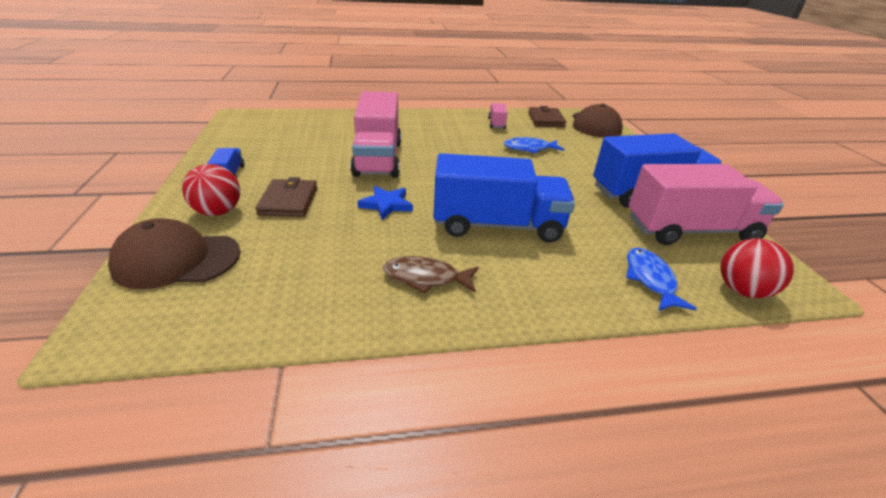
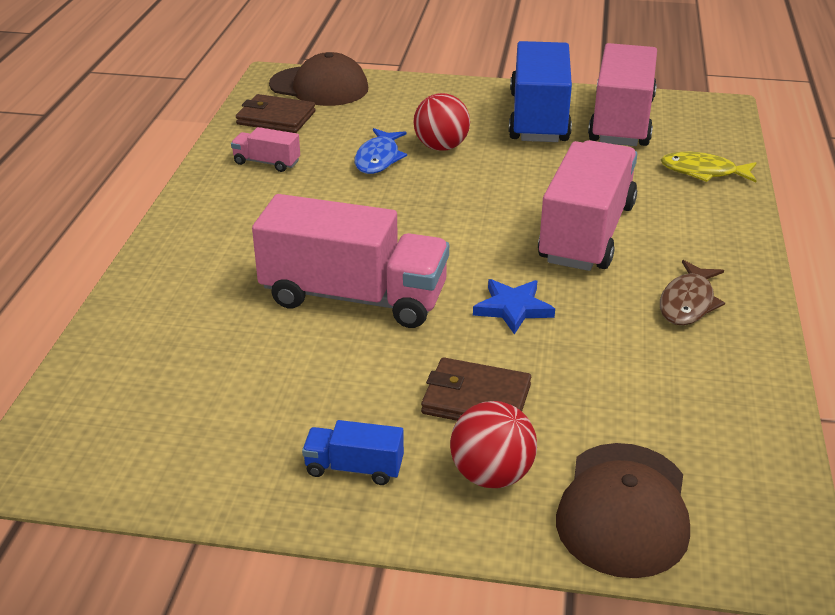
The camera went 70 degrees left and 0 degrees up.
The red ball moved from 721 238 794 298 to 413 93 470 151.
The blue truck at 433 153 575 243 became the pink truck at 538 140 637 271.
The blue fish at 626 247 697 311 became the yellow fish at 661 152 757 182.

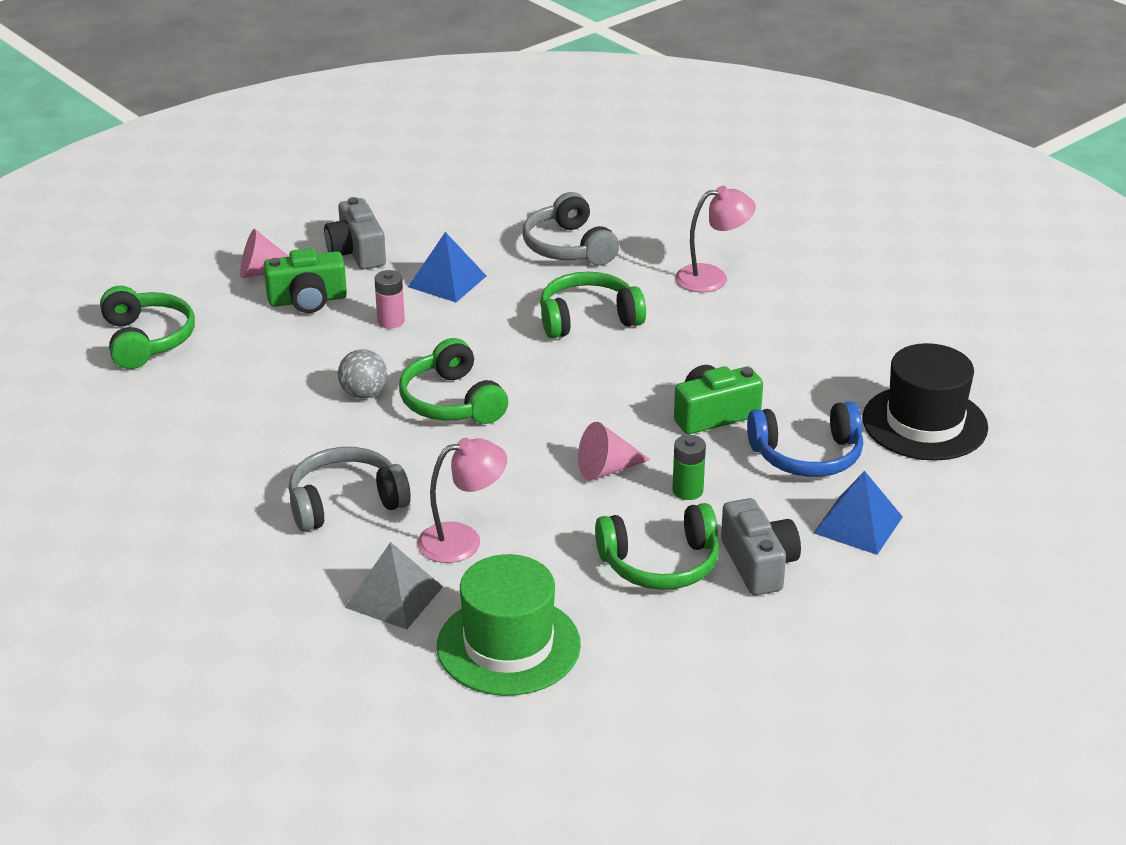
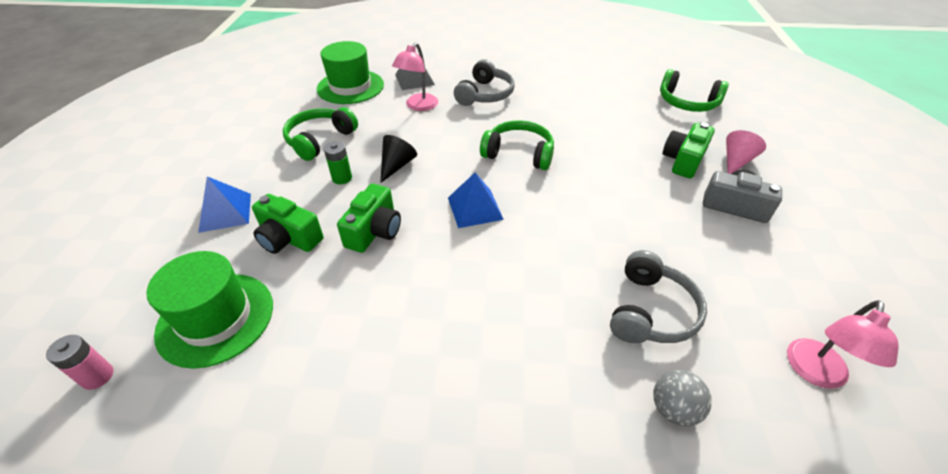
The camera went 135 degrees right and 10 degrees up.
The green headphones at 540 272 646 339 disappeared.
The grey camera at 721 498 801 595 disappeared.
The grey ball moved from 338 349 387 399 to 653 370 712 426.
The pink battery moved from 375 270 405 329 to 46 335 114 390.
The blue pyramid moved from 408 232 486 302 to 448 173 504 228.
The pink lamp moved from 675 186 756 293 to 787 300 899 389.
The blue headphones at 747 401 863 477 was replaced by the green camera at 252 194 323 254.
The pink cone at 578 422 651 480 became the black cone at 380 135 417 183.
The black hat at 862 343 988 461 became the green hat at 147 251 273 369.
The grey headphones at 523 192 619 265 turned 90 degrees clockwise.

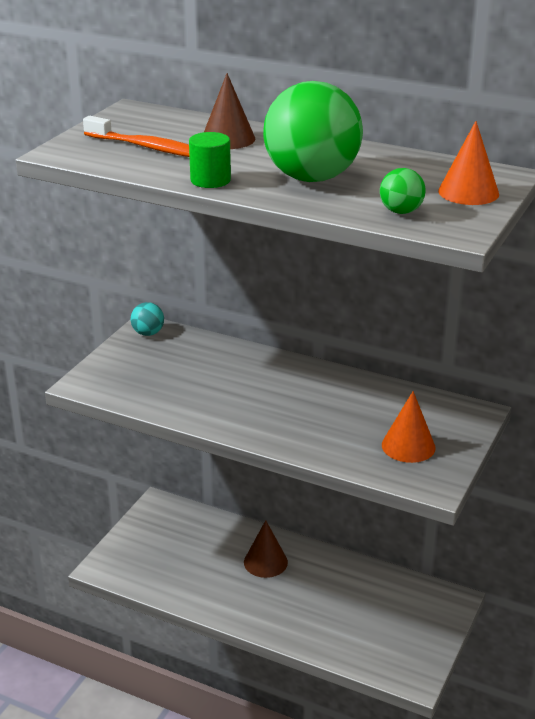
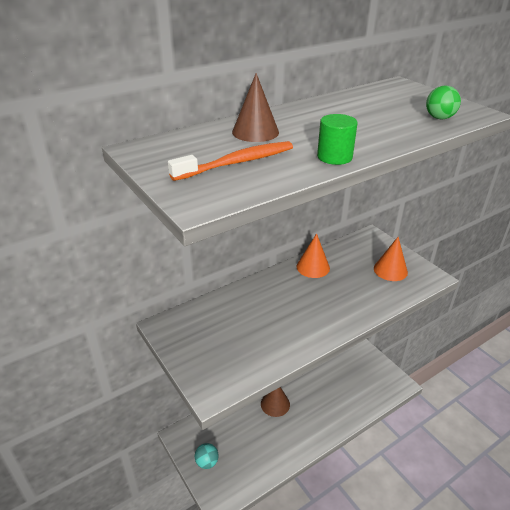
The camera went 60 degrees left and 5 degrees up.
The green ball at 263 81 363 182 disappeared.
The turquoise ball moved from 131 302 164 336 to 195 443 219 469.
The orange cone moved from 438 121 499 205 to 297 233 330 278.

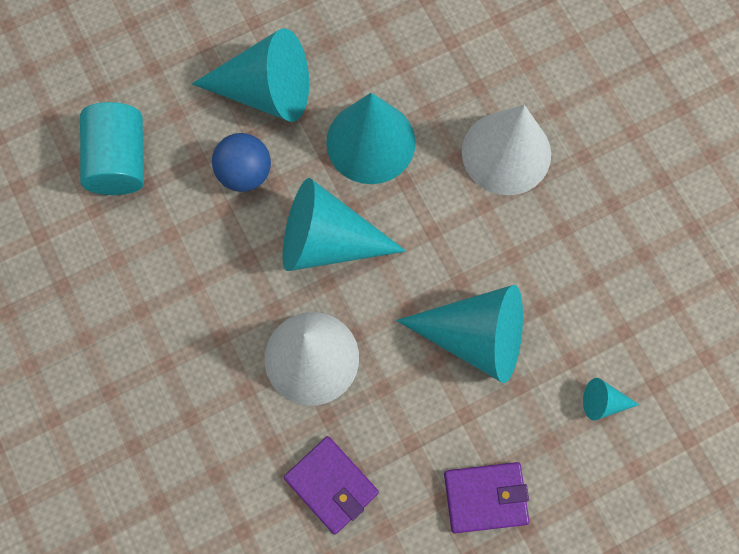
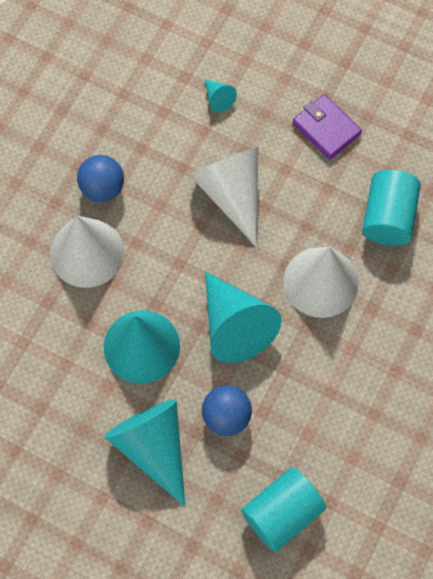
The camera went 125 degrees left and 5 degrees down.
The blue ball at 77 155 124 202 appeared.
The purple wallet at 284 436 379 534 was replaced by the turquoise cylinder at 362 170 421 246.
The turquoise cone at 396 285 523 383 became the white cone at 189 147 258 247.

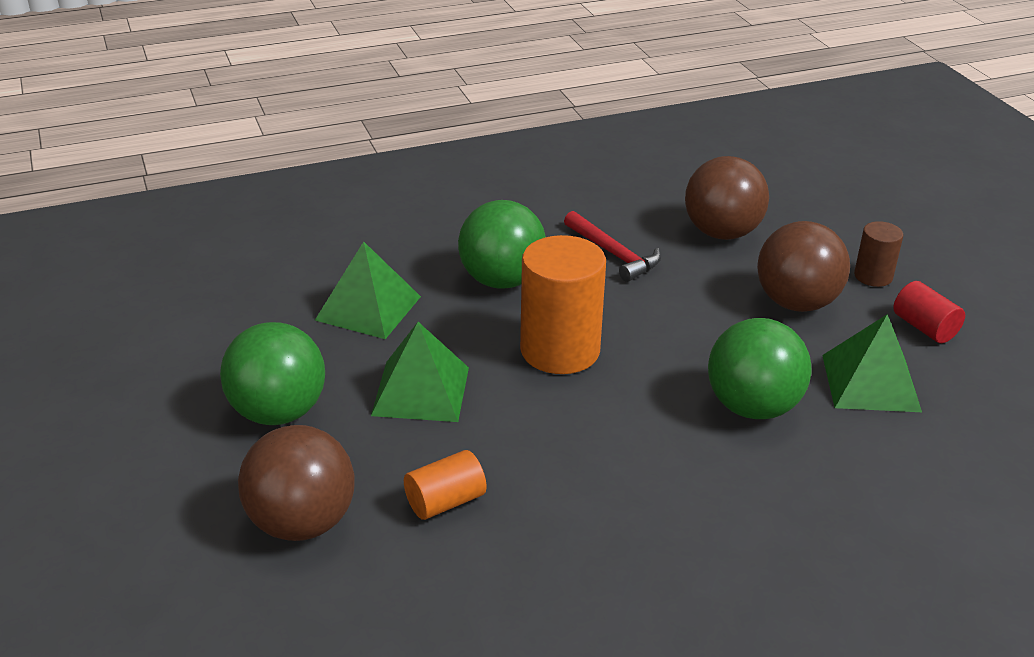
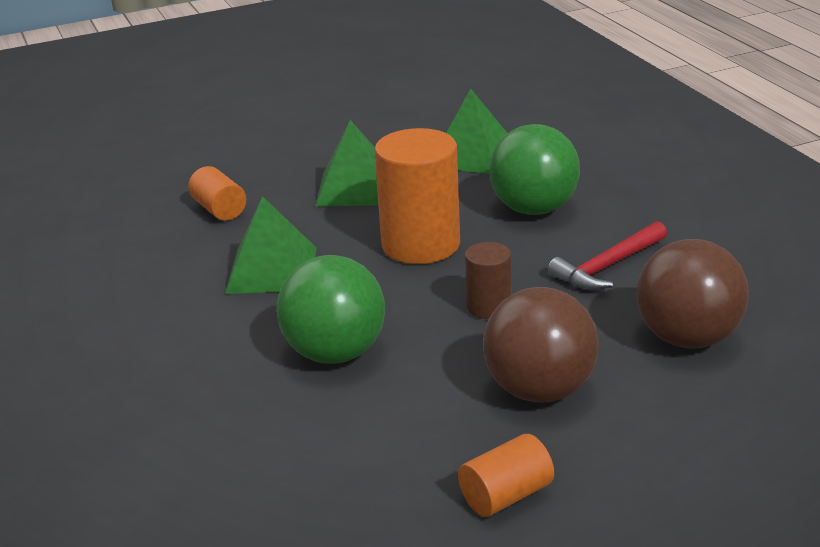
The camera went 90 degrees right and 5 degrees down.
The green ball at 220 322 325 425 disappeared.
The brown ball at 238 425 355 541 disappeared.
The green pyramid moved from 822 314 922 412 to 225 196 317 294.
The brown cylinder moved from 854 221 903 287 to 465 242 511 319.
The red cylinder at 893 281 965 343 became the orange cylinder at 458 434 554 517.

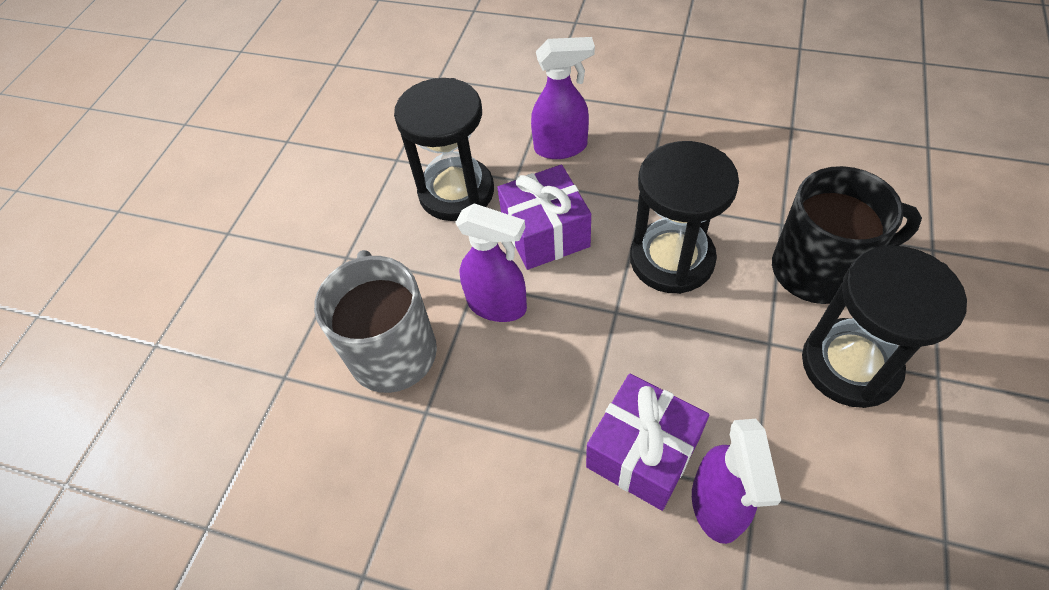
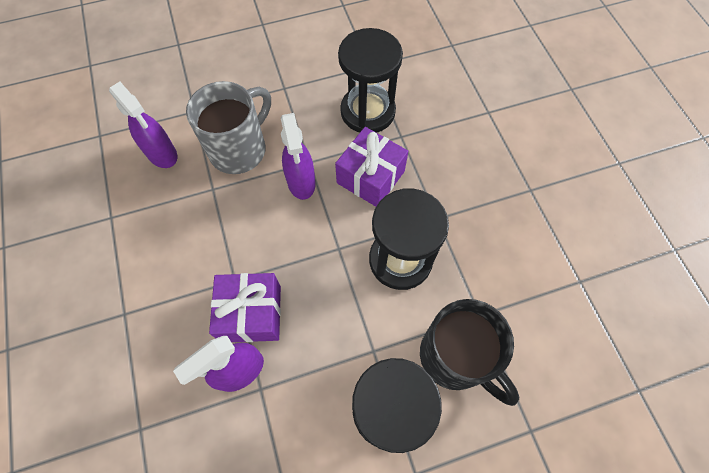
The camera went 50 degrees right and 10 degrees up.
The purple spray bottle moved from 531 37 595 159 to 109 82 177 168.

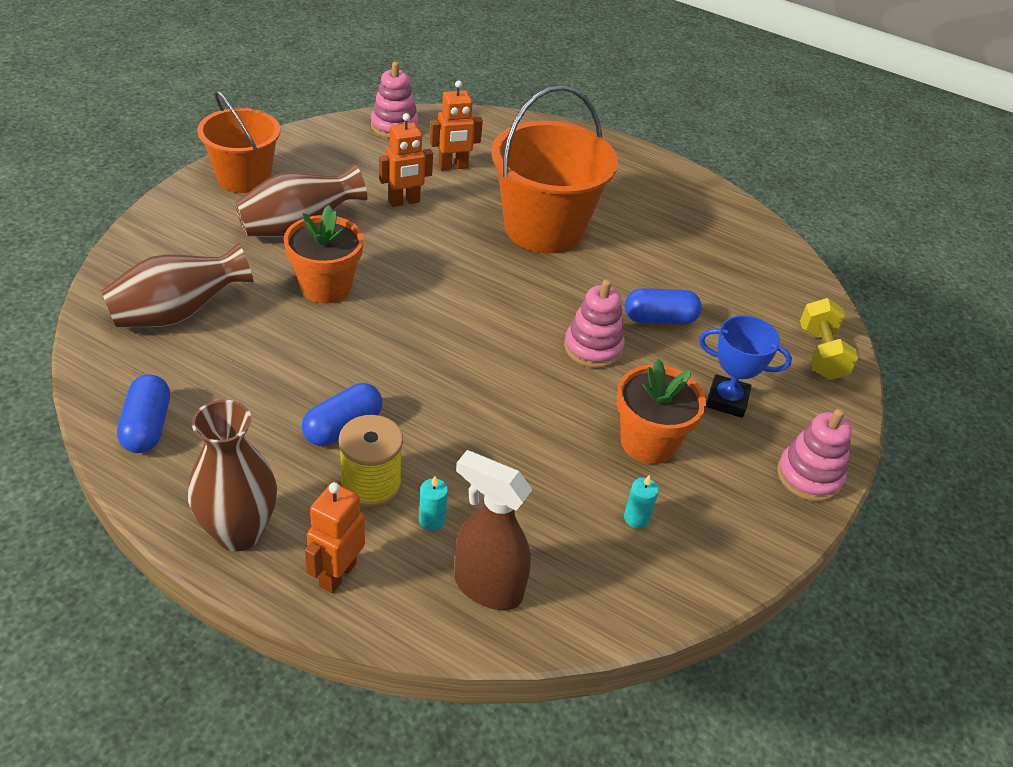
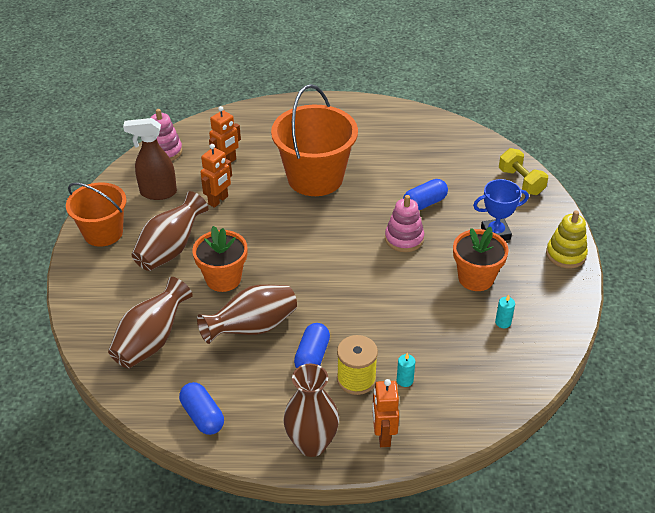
The camera went 25 degrees left and 0 degrees up.
The brown vase at 197 285 297 344 appeared.
The brown spray bottle moved from 455 450 532 610 to 123 118 177 200.
The pink stacking toy at 777 409 852 502 became the yellow stacking toy at 546 211 588 268.

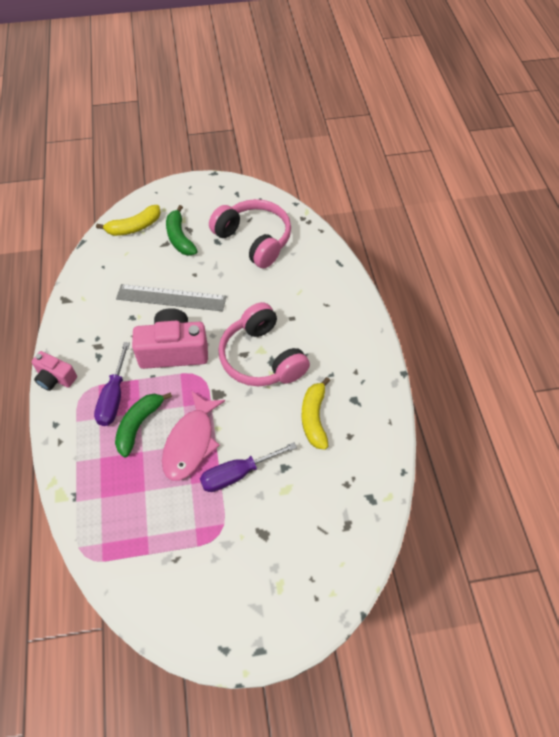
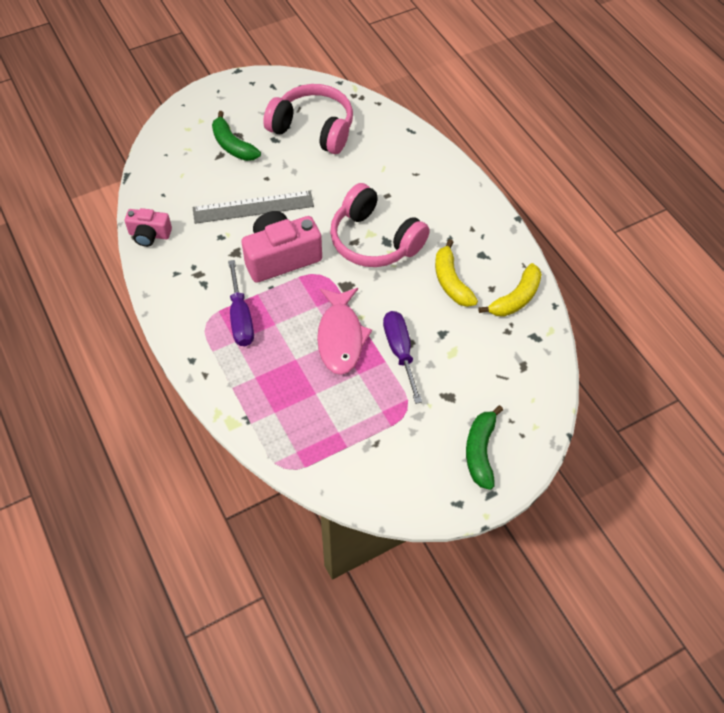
The camera went 20 degrees left and 0 degrees up.
The pink camera moved from 31 351 77 391 to 125 208 172 247.
The yellow banana moved from 96 205 161 236 to 478 263 542 317.
The green banana moved from 115 392 172 457 to 466 405 503 490.
The purple screwdriver at 200 442 297 492 turned 120 degrees clockwise.

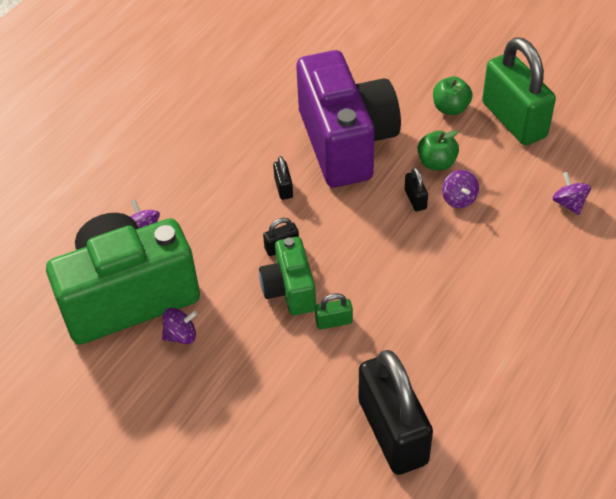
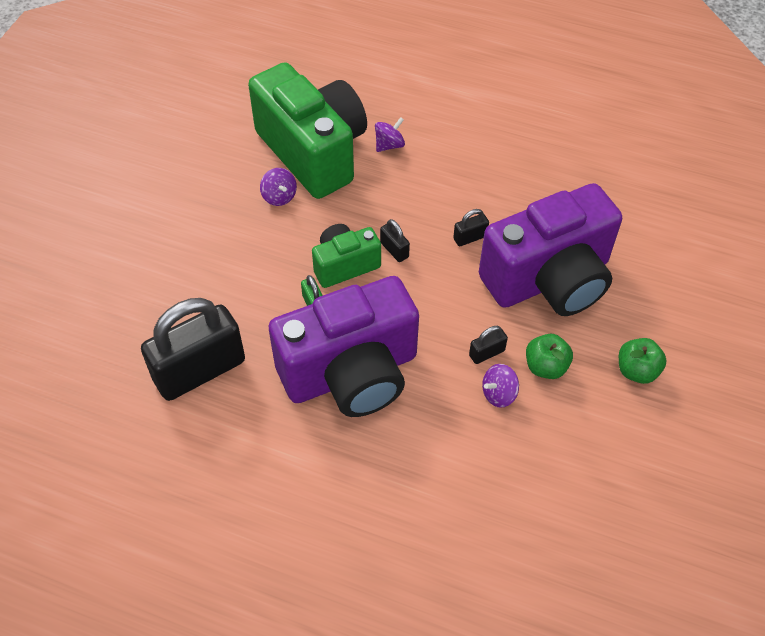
The camera went 75 degrees right and 5 degrees up.
The green padlock at 482 37 556 146 disappeared.
The purple spinning top at 552 172 591 215 disappeared.
The purple camera at 269 276 419 417 appeared.

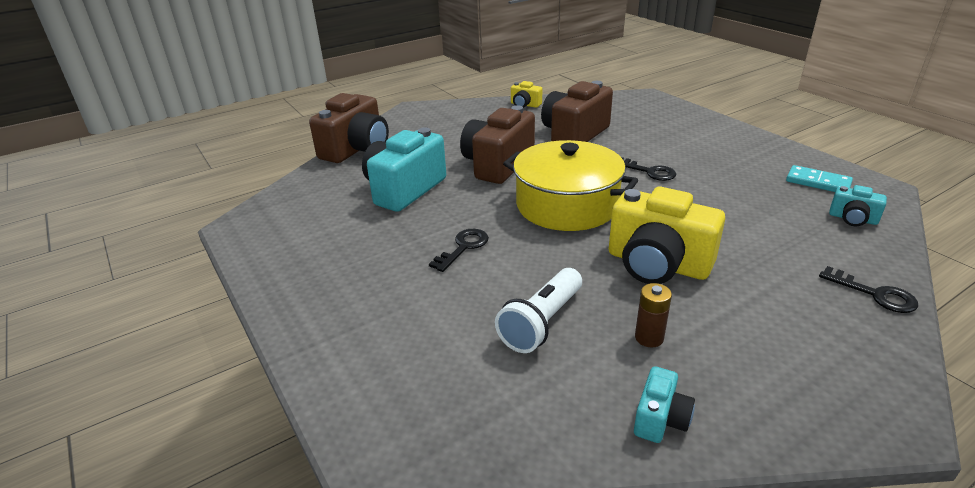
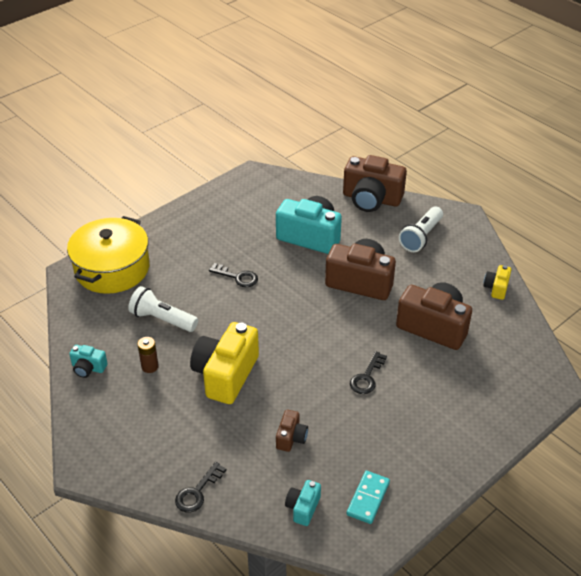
The camera went 80 degrees right and 10 degrees up.
The brown camera at 276 410 308 452 appeared.
The white flashlight at 399 207 443 252 appeared.
The yellow pot moved from 503 140 638 231 to 67 216 150 294.

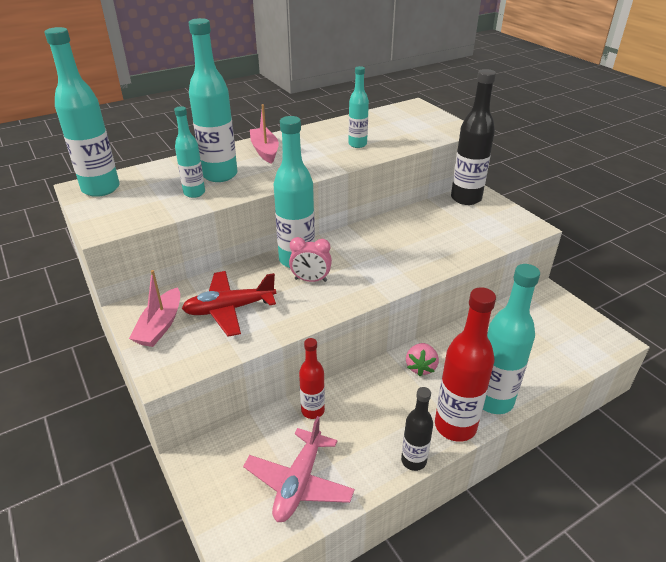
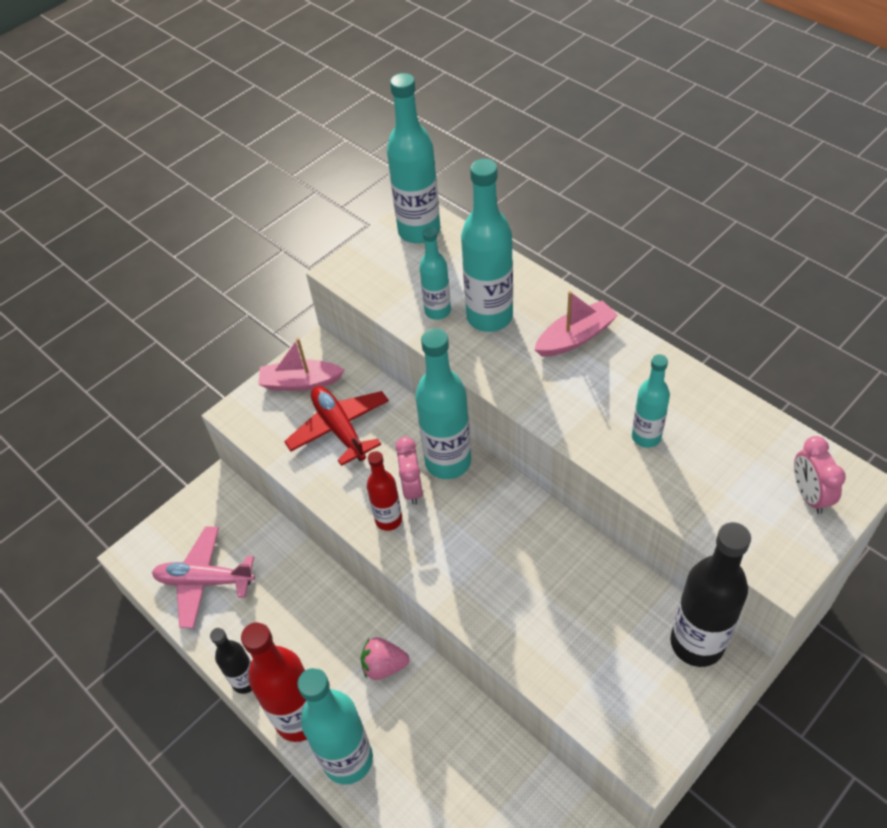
The camera went 80 degrees right and 15 degrees up.
The pink clock at 794 436 846 514 appeared.
The red bottle moved from 299 338 325 419 to 367 451 402 531.

